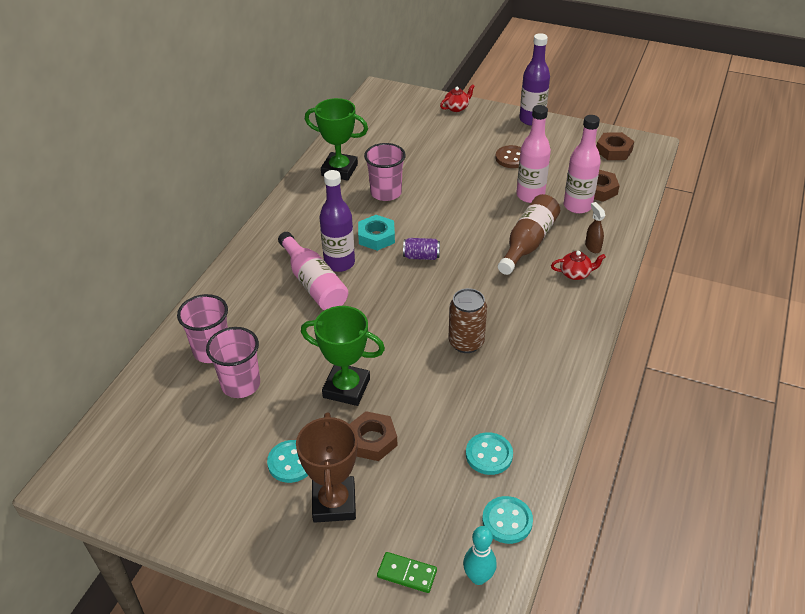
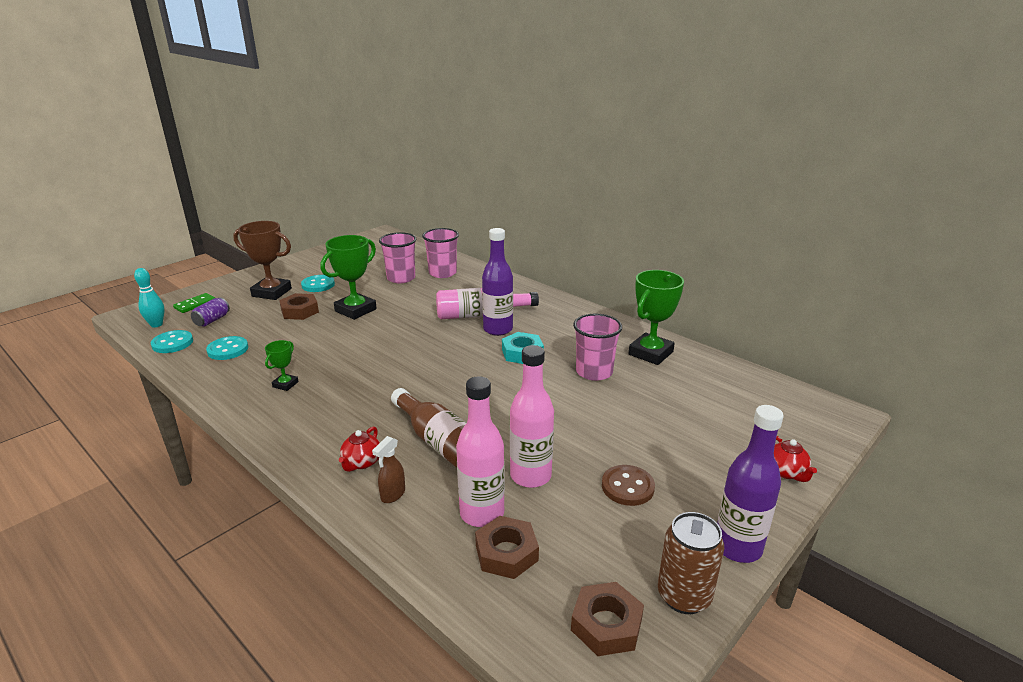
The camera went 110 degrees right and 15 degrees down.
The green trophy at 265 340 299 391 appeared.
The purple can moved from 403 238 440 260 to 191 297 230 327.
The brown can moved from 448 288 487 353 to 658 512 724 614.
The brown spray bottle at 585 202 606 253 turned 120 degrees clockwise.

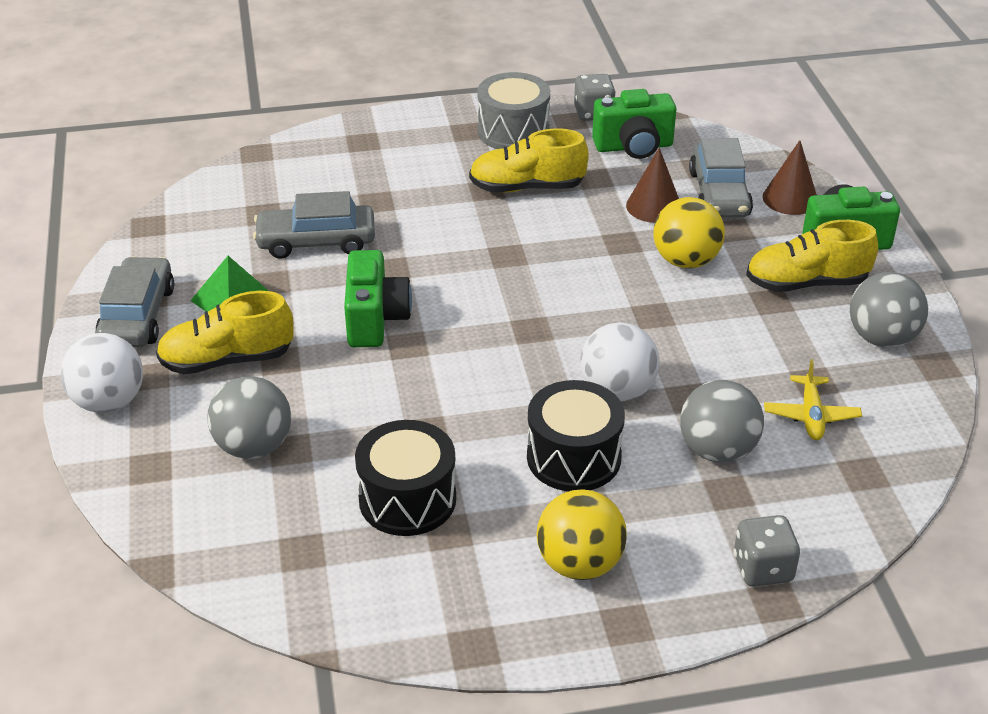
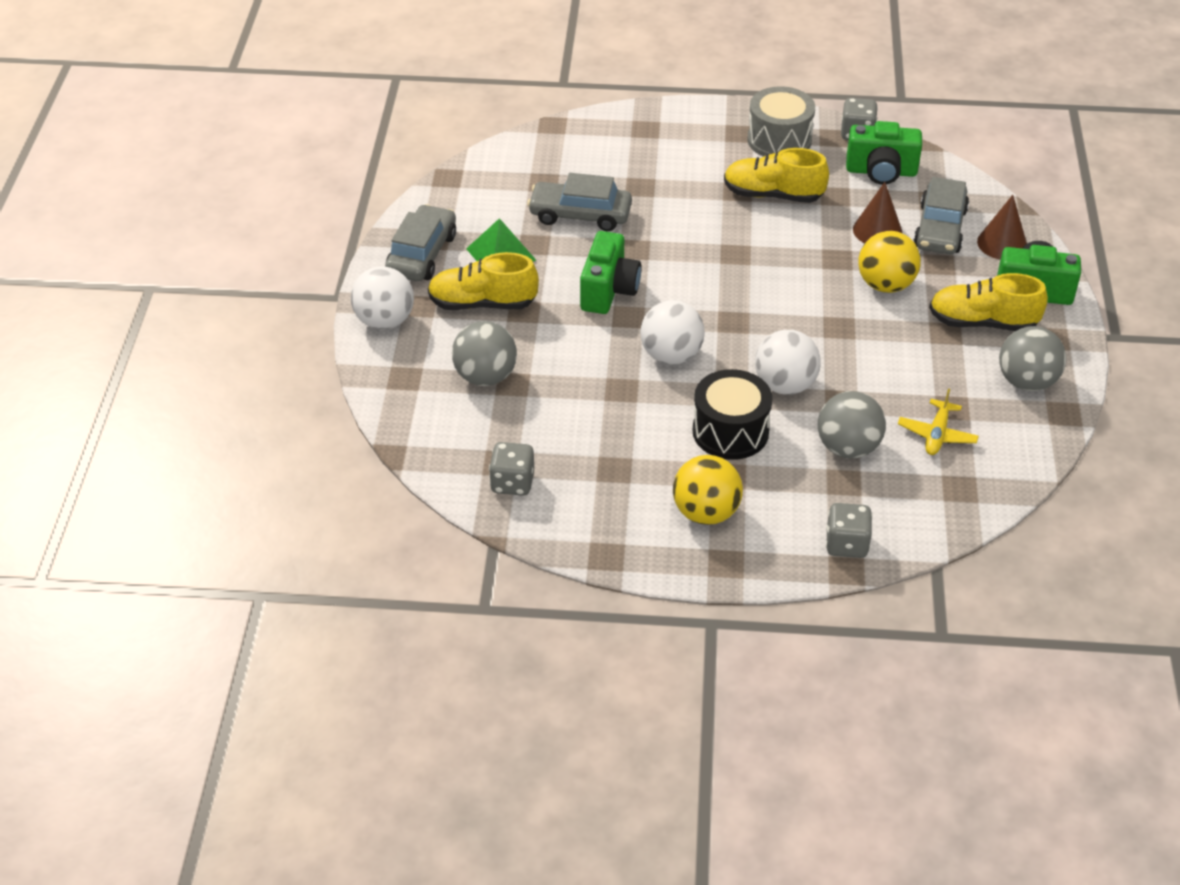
The camera went 15 degrees right and 5 degrees up.
The black drum at 355 420 456 536 disappeared.
The grey dice at 489 442 534 496 appeared.
The white ball at 640 300 705 365 appeared.

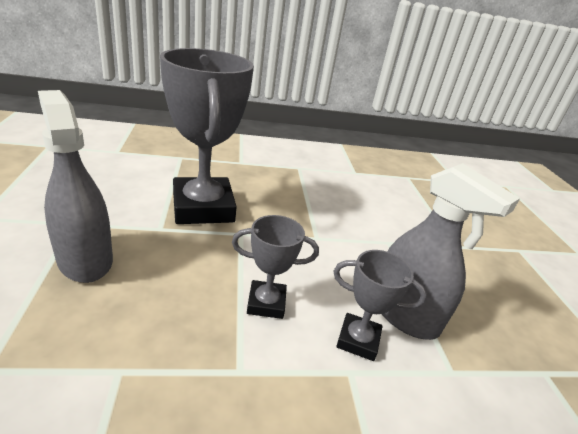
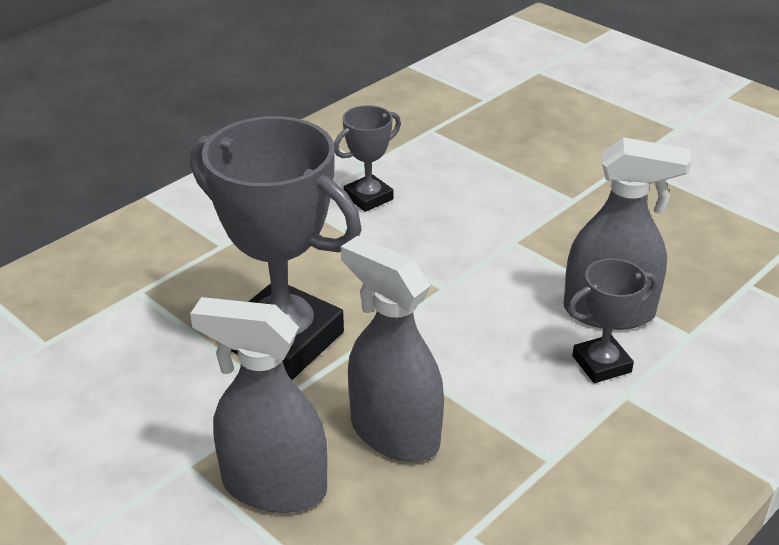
The camera went 35 degrees left and 5 degrees up.
The grey spray bottle at 341 236 444 462 appeared.
The grey trophy moved from 232 215 319 319 to 334 105 401 212.

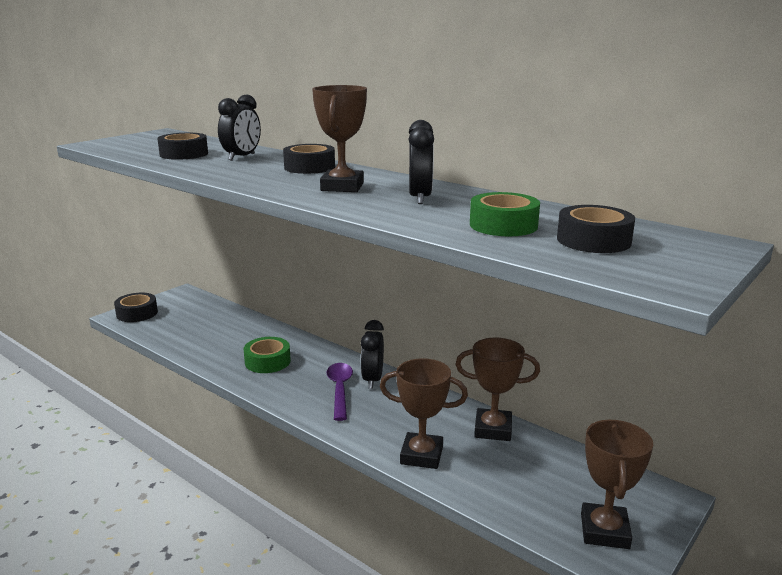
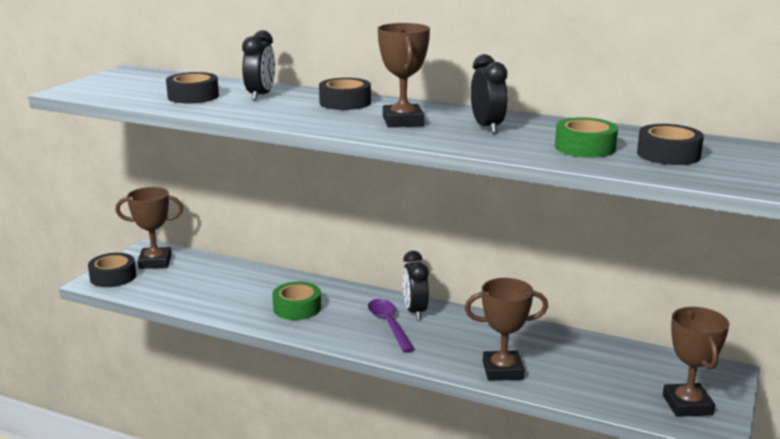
The camera went 15 degrees left and 0 degrees up.
The brown trophy moved from 455 338 540 441 to 116 187 183 269.

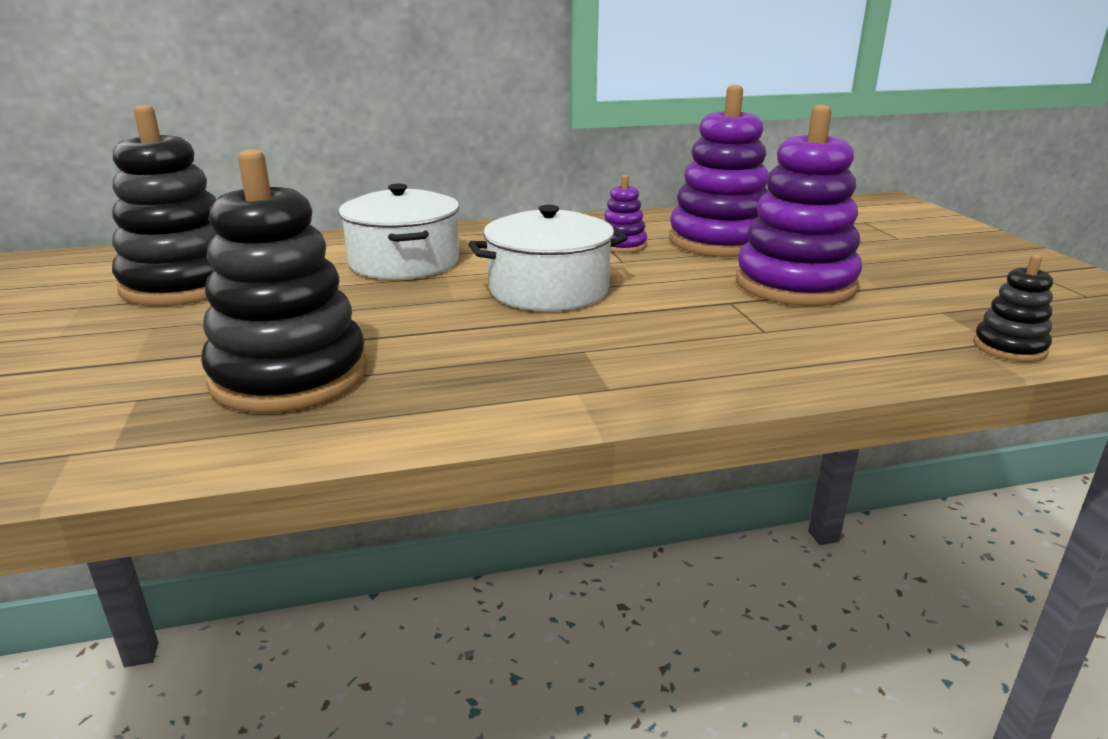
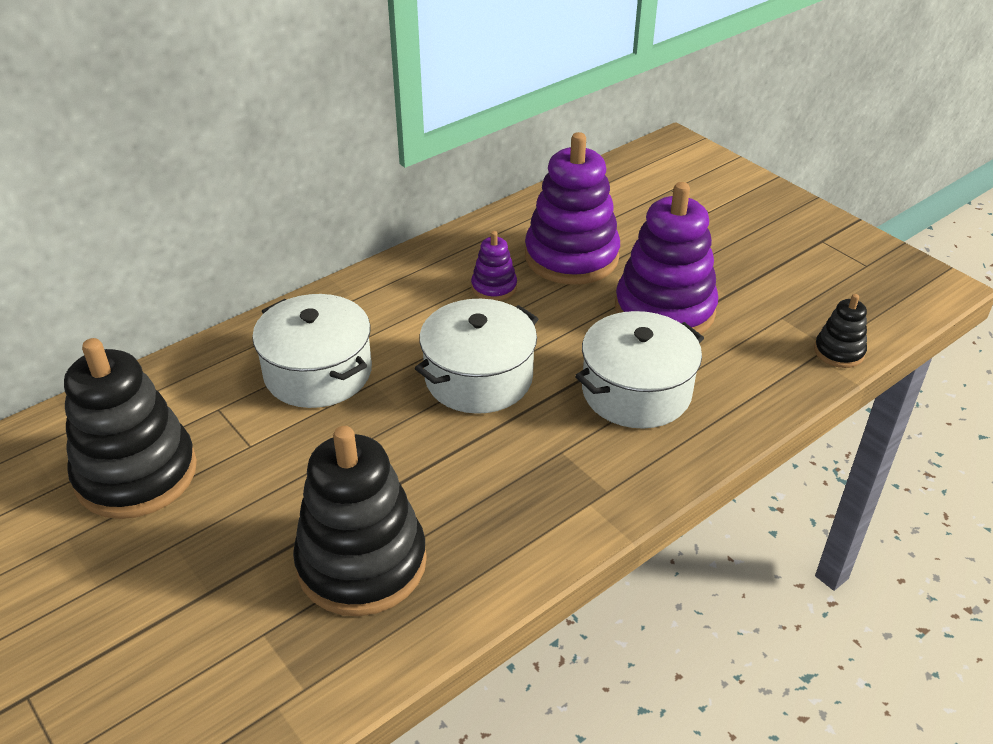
The camera went 25 degrees left and 15 degrees up.
The white pot at 575 311 704 429 appeared.

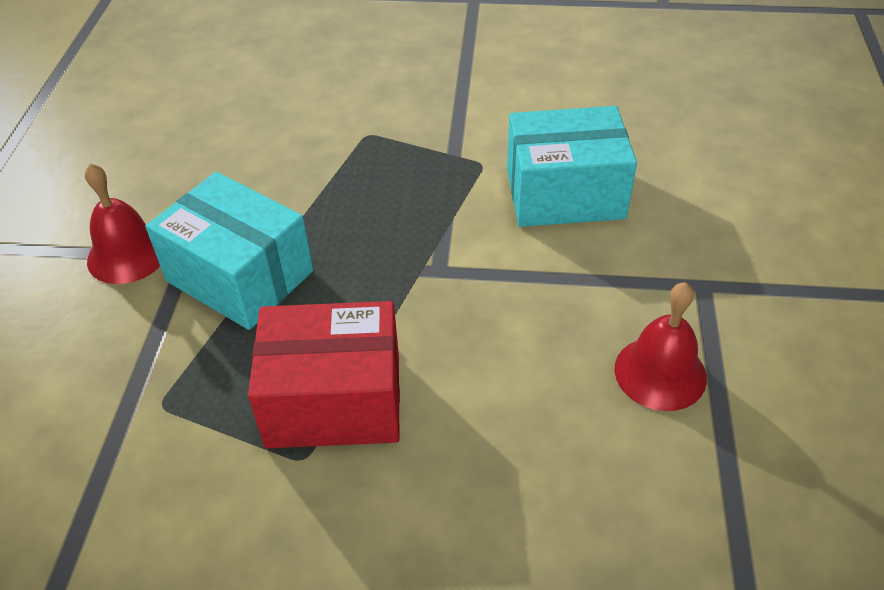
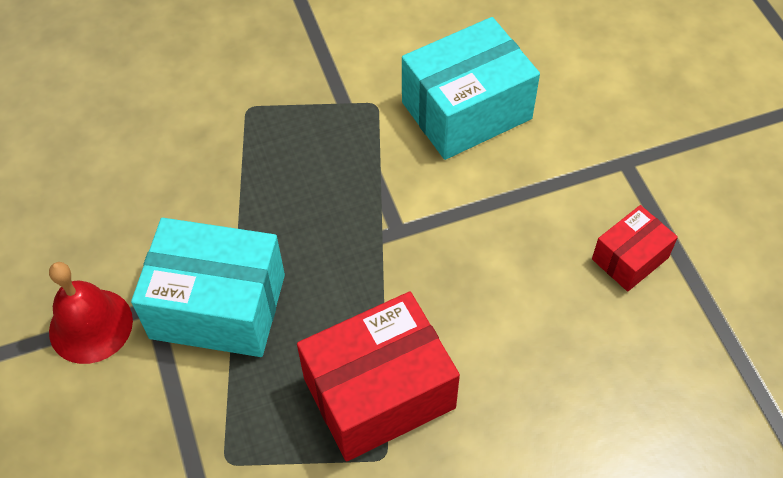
The camera went 25 degrees left and 10 degrees up.
The red bell at 614 282 707 411 was replaced by the red box at 592 205 678 292.

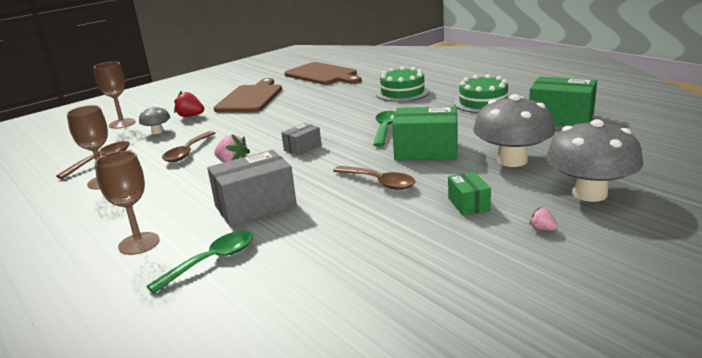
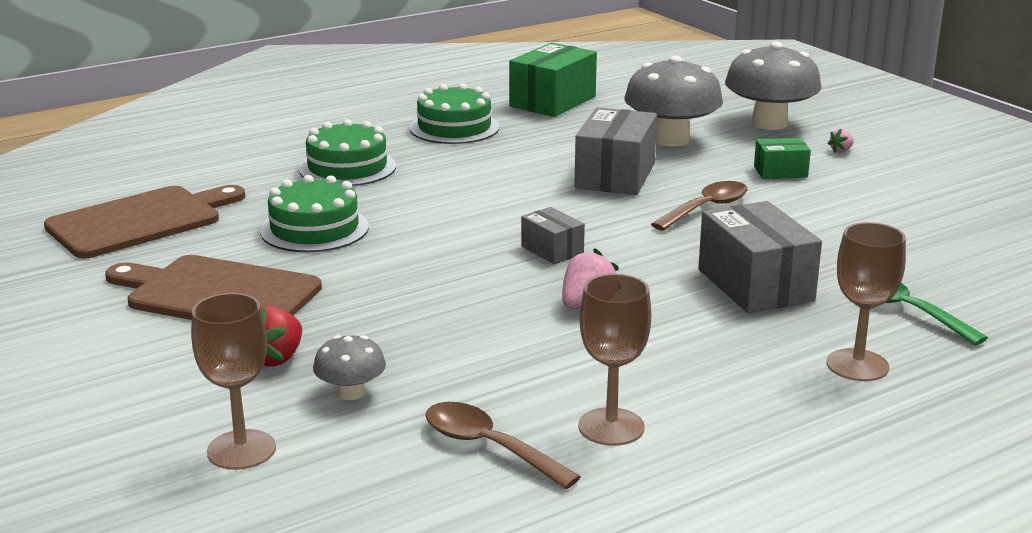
The camera went 85 degrees left and 0 degrees up.
The brown spoon at 162 131 215 162 disappeared.
The green spoon at 373 111 395 146 disappeared.
The green cake at 260 175 369 252 appeared.
The green box at 392 106 457 160 became the grey box at 574 107 657 195.

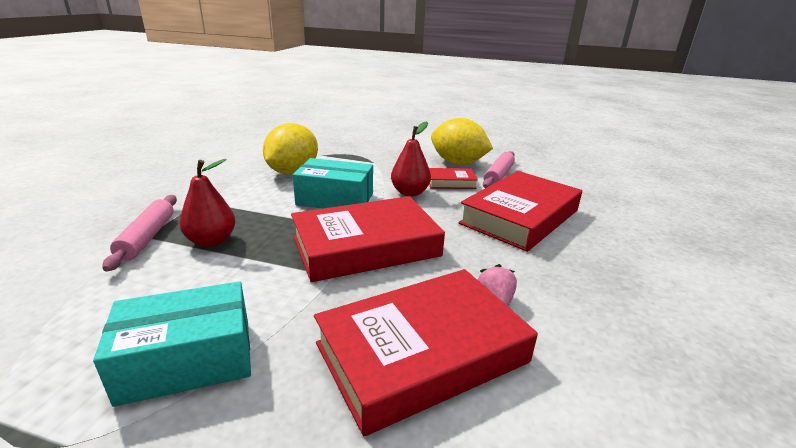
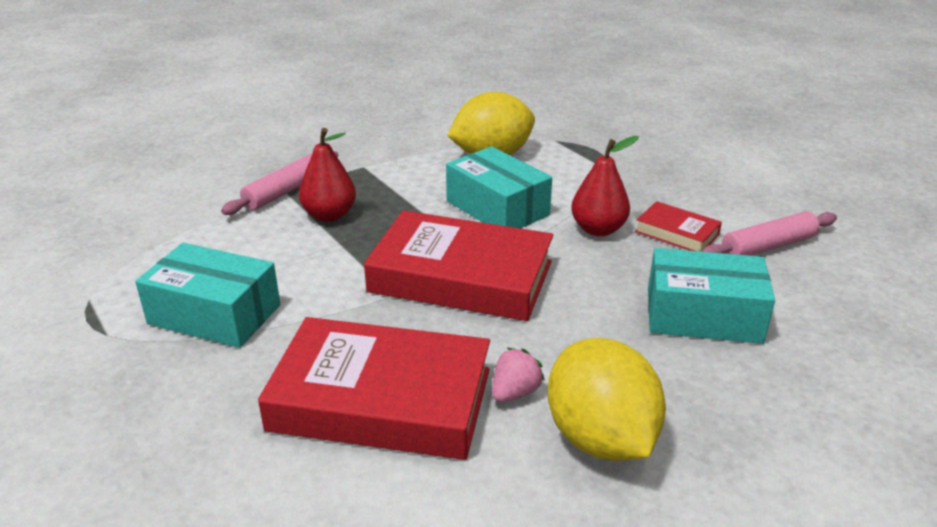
The camera went 40 degrees right and 5 degrees up.
The yellow lemon moved from 431 118 493 165 to 548 338 666 461.
The red book at 458 171 582 252 was replaced by the turquoise box at 648 248 775 344.

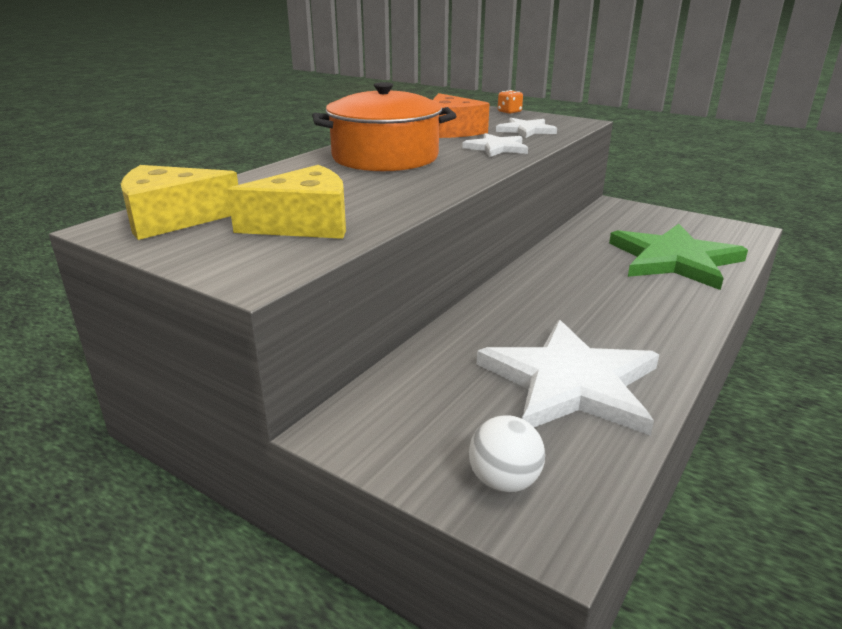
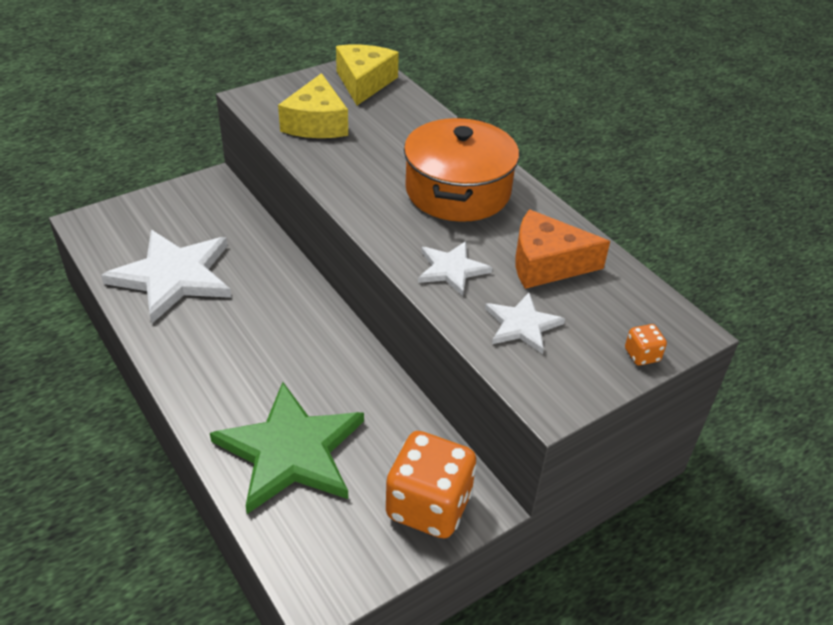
The camera went 110 degrees right and 15 degrees up.
The white ball at 469 415 545 493 disappeared.
The orange dice at 385 431 477 538 appeared.

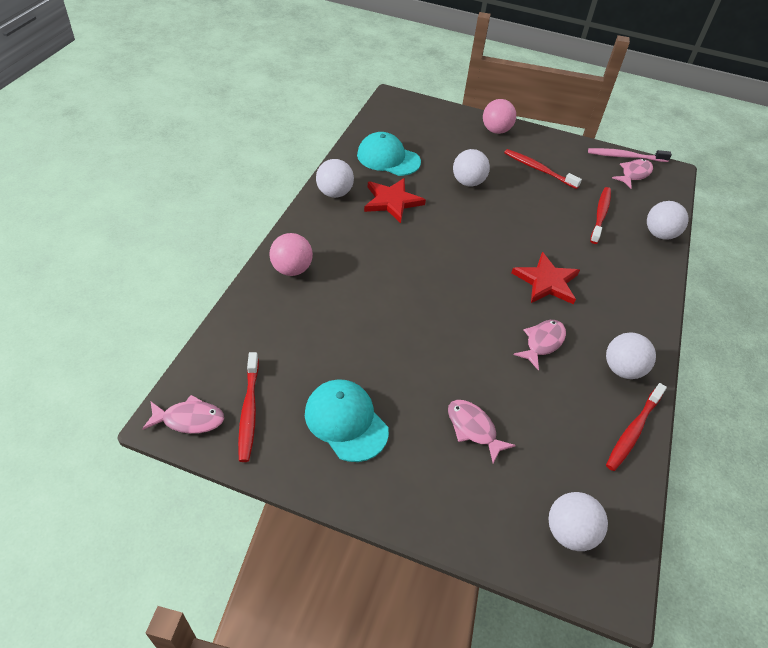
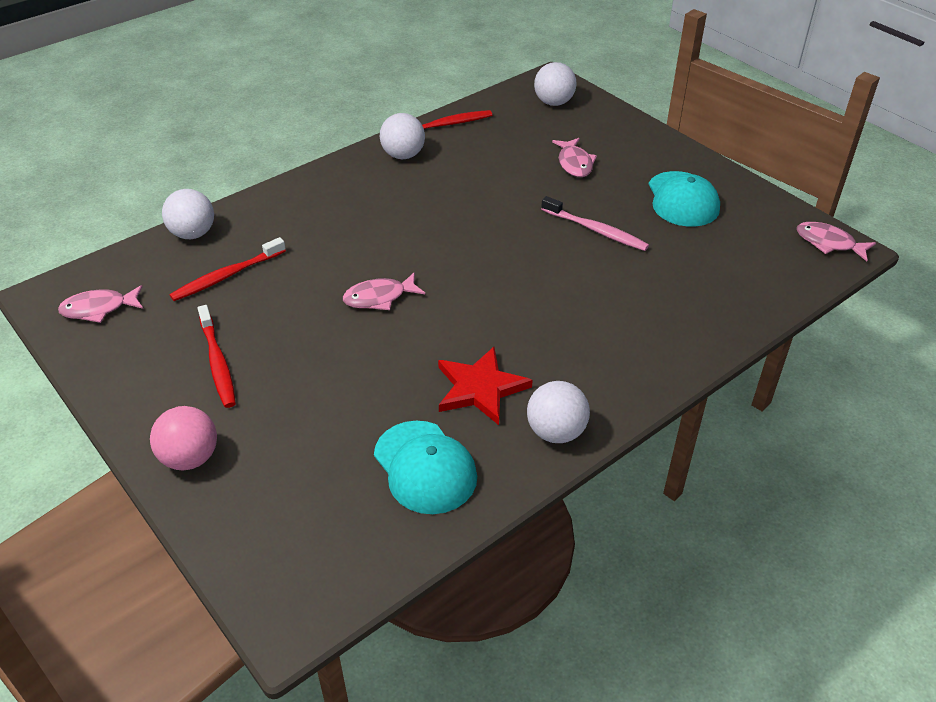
The camera went 145 degrees left and 5 degrees down.
The red toothbrush at 238 352 259 462 disappeared.
The pink ball at 269 233 313 276 disappeared.
The white ball at 453 149 490 186 disappeared.
The red star at 512 252 580 304 disappeared.
The pink fish moved from 513 320 566 370 to 343 272 425 310.
The pink toothbrush moved from 588 148 672 162 to 541 196 649 251.

